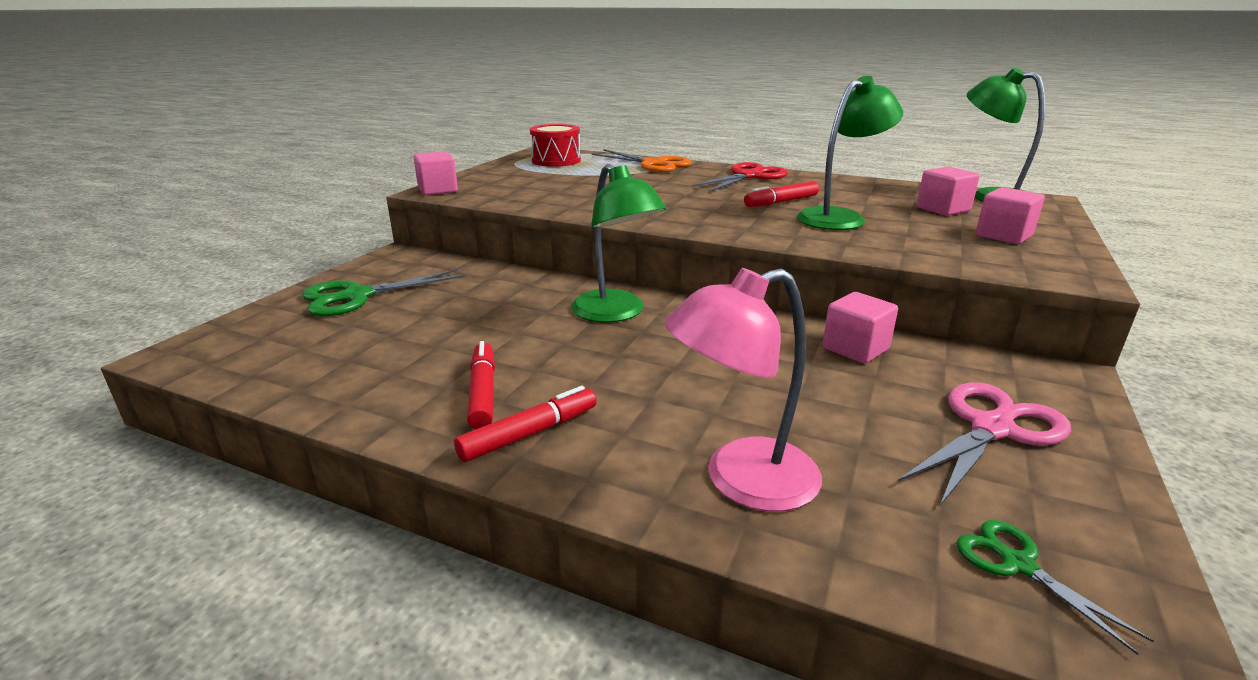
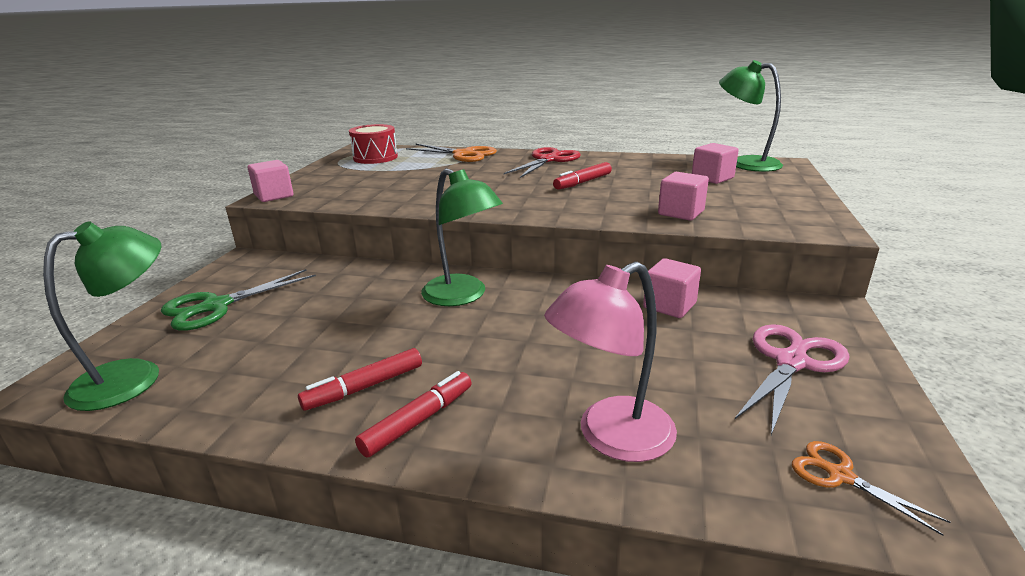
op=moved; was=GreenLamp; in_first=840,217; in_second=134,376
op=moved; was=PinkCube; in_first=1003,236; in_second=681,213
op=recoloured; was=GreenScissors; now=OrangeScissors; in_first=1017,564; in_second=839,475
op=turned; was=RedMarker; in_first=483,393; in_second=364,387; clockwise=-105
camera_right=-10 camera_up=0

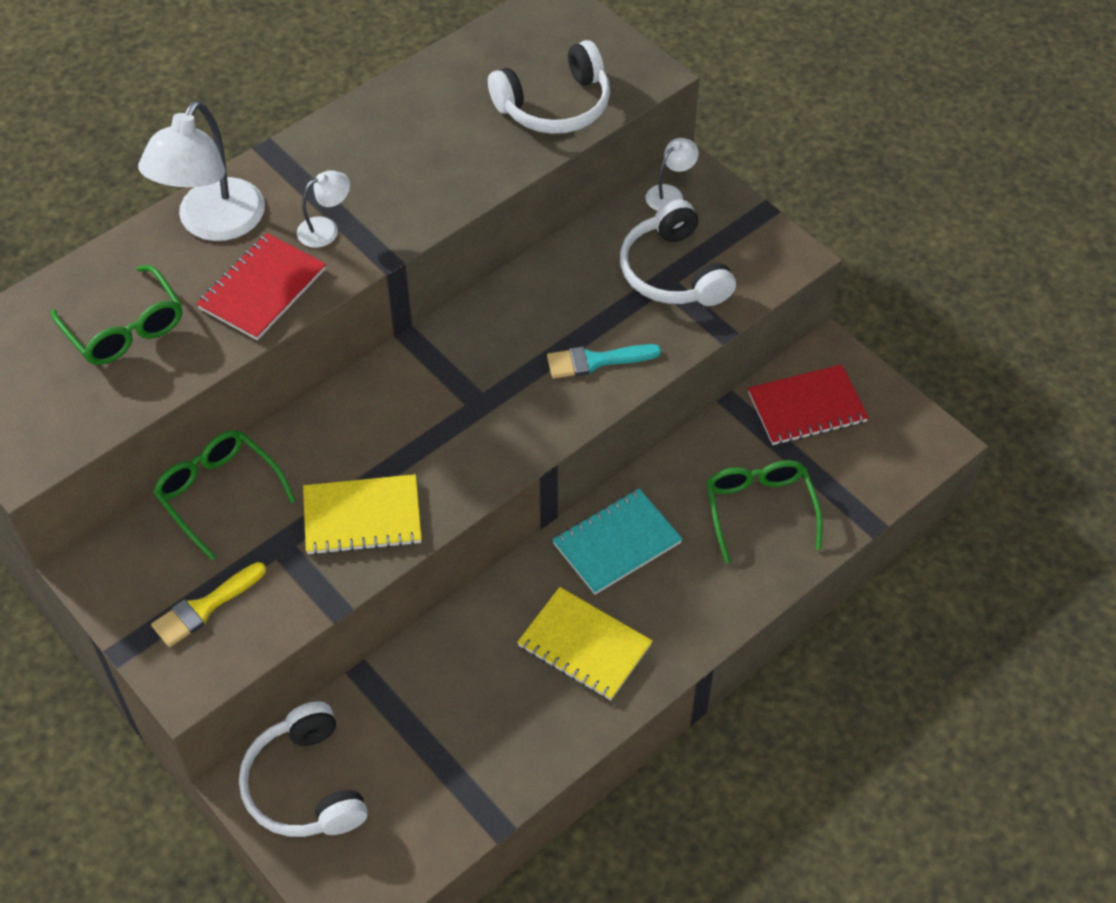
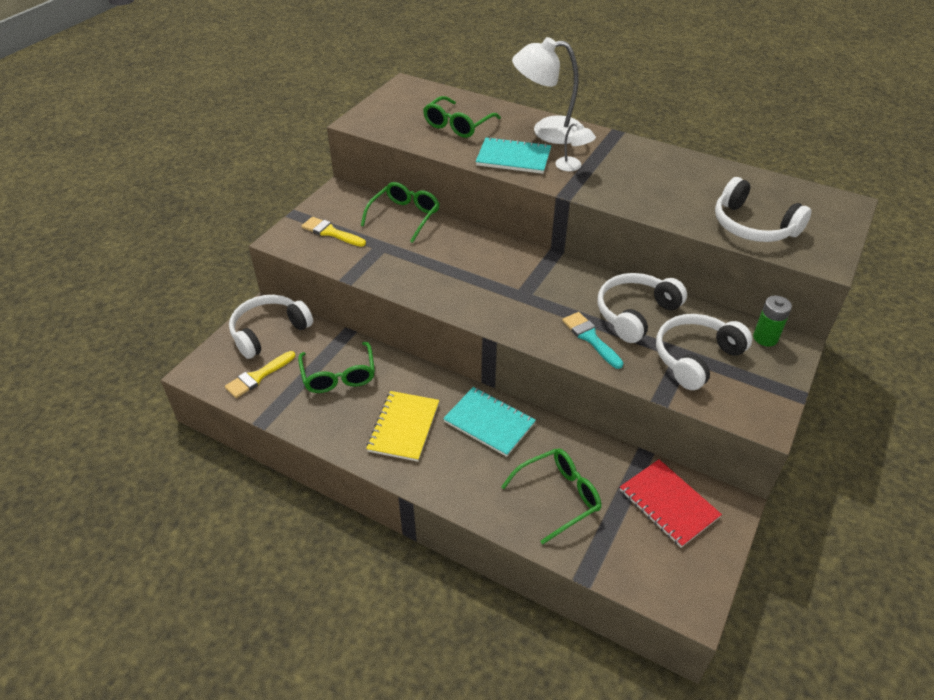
op=removed; was=YellowNotebook; in_first=362,517
op=added; now=YellowBrush; in_second=258,376
op=added; now=GreenGlasses; in_second=339,376
op=added; now=WhiteHeadphones; in_second=635,313
op=replaced; was=WhiteLamp; now=GreenBattery; in_first=670,194; in_second=765,338
op=recoloured; was=RedNotebook; now=TurquoiseNotebook; in_first=262,289; in_second=513,158
camera_right=70 camera_up=-10

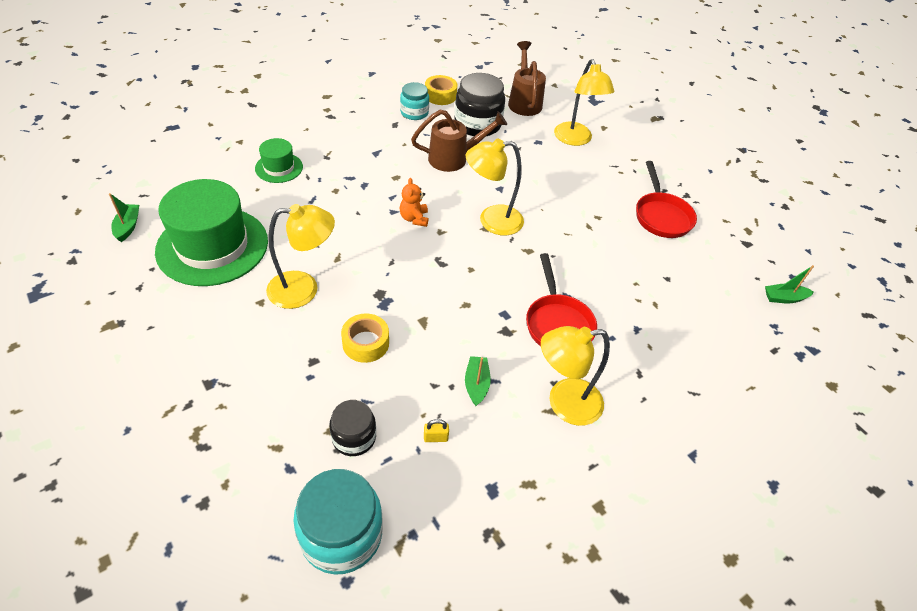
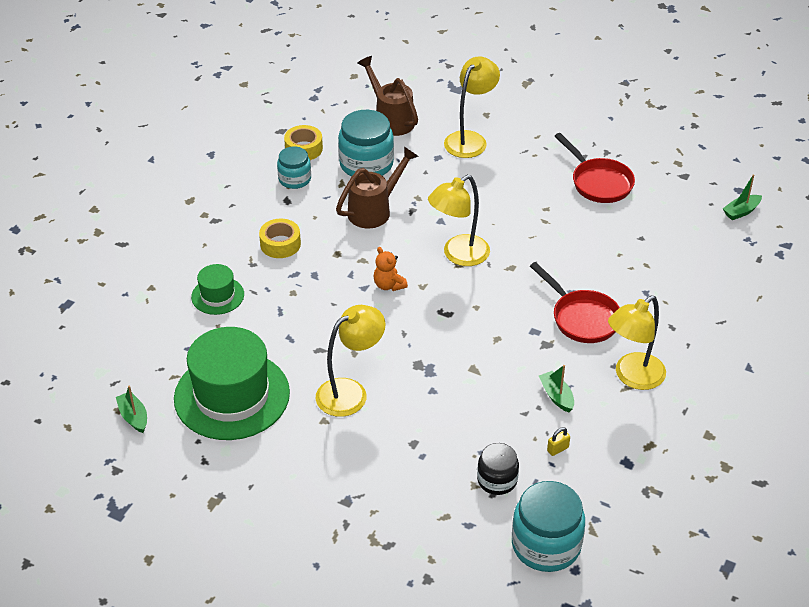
op=moved; was=YellowTape; in_first=365,343; in_second=280,244
op=recoloured; was=BlackJar; now=TurquoiseJar; in_first=477,124; in_second=366,164
op=turned; was=YellowLamp; in_first=575,139; in_second=470,139; clockwise=-105
camera_right=-25 camera_up=-5

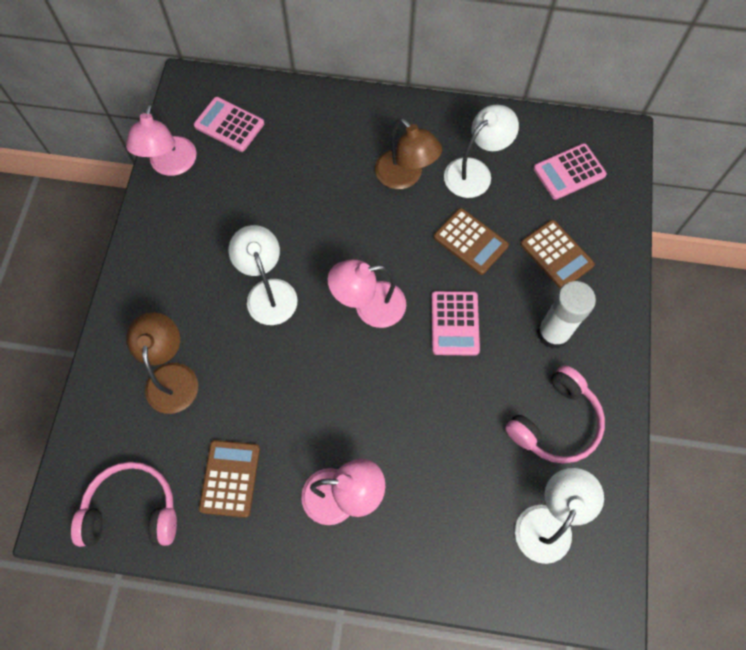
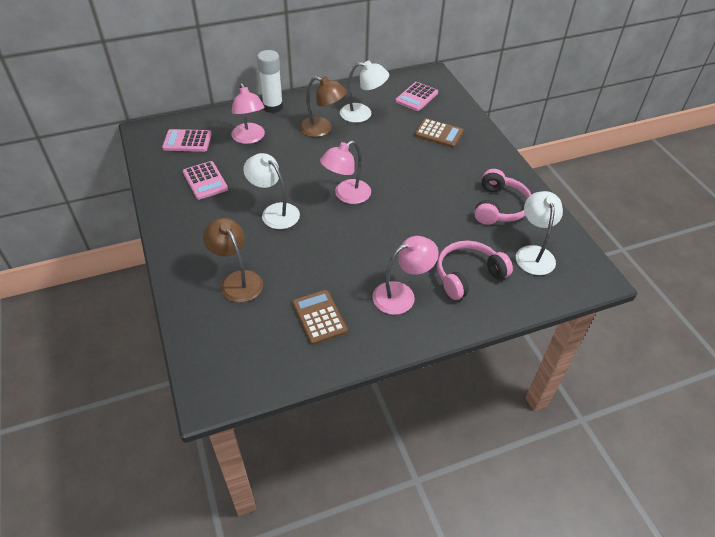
op=removed; was=BrownCalculator; in_first=470,241
op=moved; was=PinkHeadphones; in_first=132,510; in_second=468,275
op=moved; was=PinkLamp; in_first=170,165; in_second=250,138
op=moved; was=PinkCalculator; in_first=454,323; in_second=205,181
op=moved; was=WhiteGlueStick; in_first=553,333; in_second=273,107
op=turned; was=WhiteLamp; in_first=475,171; in_second=362,114; clockwise=75
camera_right=-30 camera_up=-20

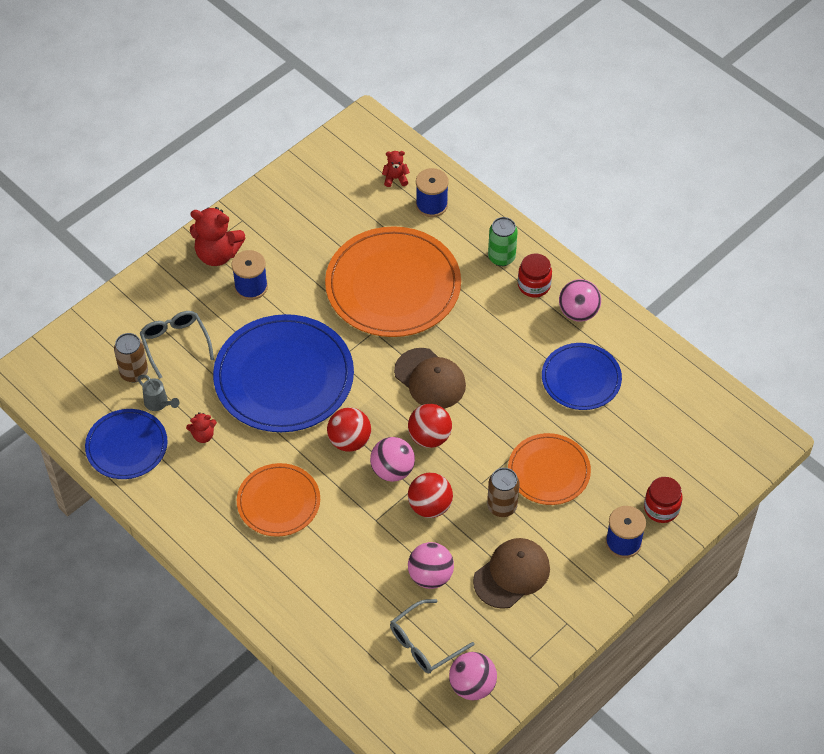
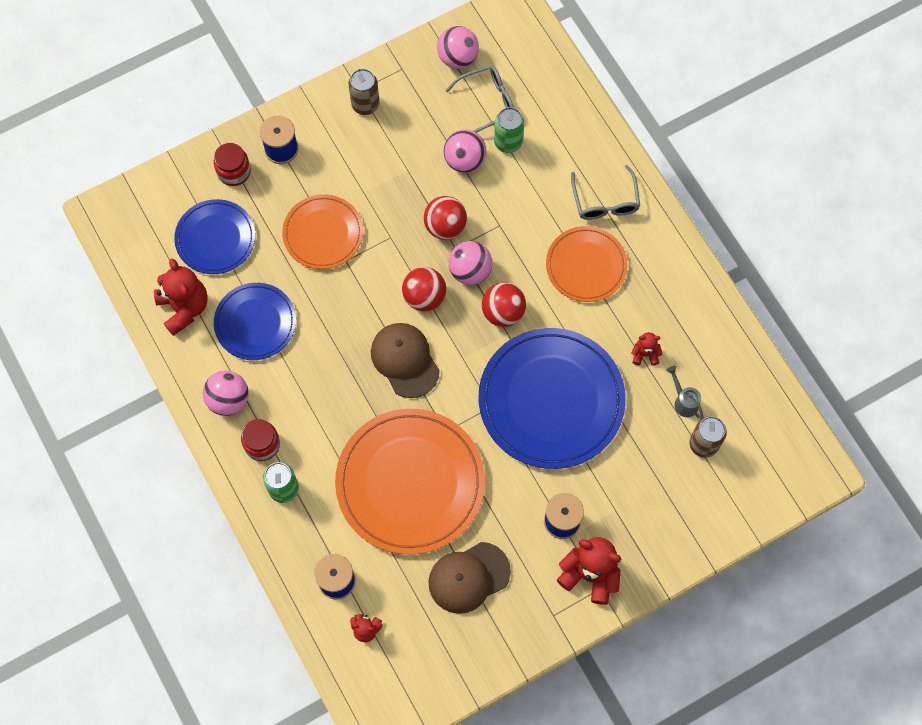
op=added; now=RedTeddyBear; in_second=184,308
op=added; now=GreenCan; in_second=508,142
op=moved; was=BluePlate; in_first=127,446; in_second=215,238
op=moved; was=GreyGlasses; in_first=175,343; in_second=605,201
op=moved; was=BrownCap; in_first=512,574; in_second=468,577
op=moved; was=BrownCan; in_first=502,506; in_second=365,104
camera_right=-165 camera_up=15

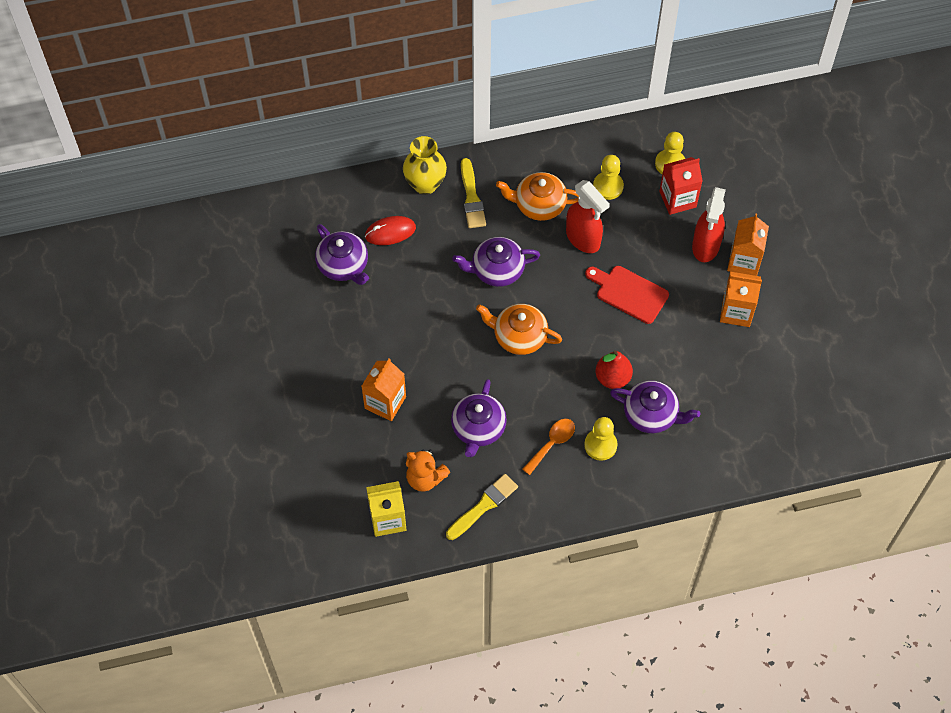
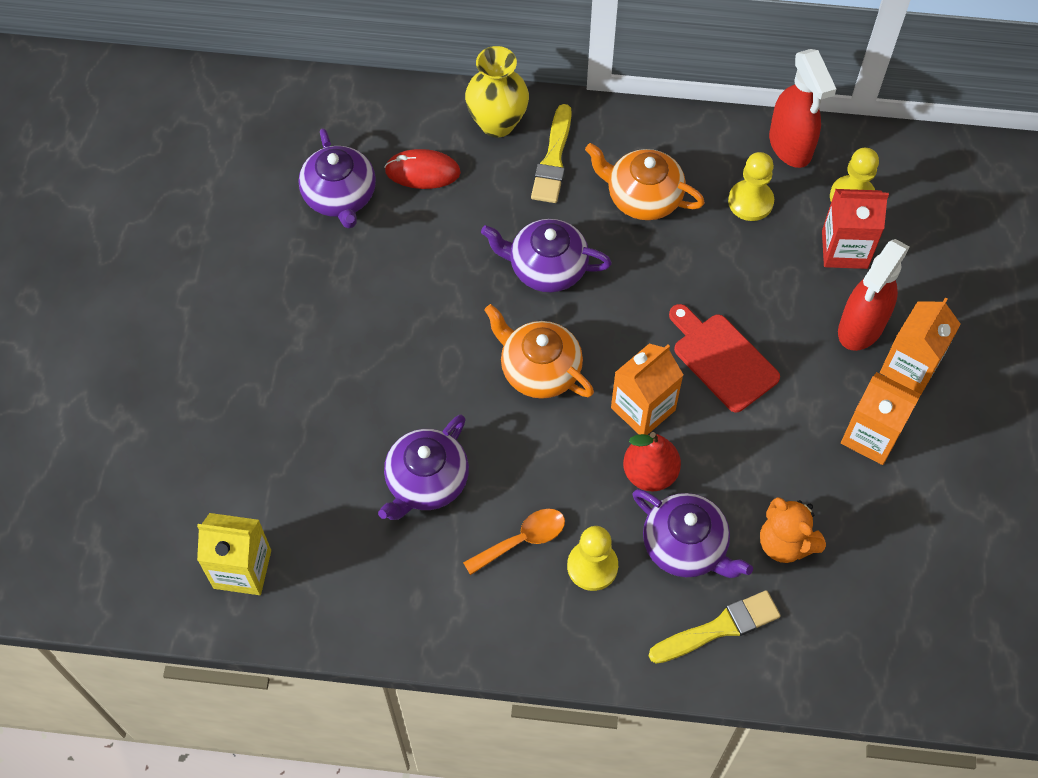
op=moved; was=OrangeCarton; in_first=385,402; in_second=643,409
op=moved; was=OrangeTeddyBear; in_first=425,478; in_second=785,543
op=moved; was=YellowBrush; in_first=483,506; in_second=719,628
op=moved; was=RedSprayBottle; in_first=583,239; in_second=790,146
camera_right=20 camera_up=0

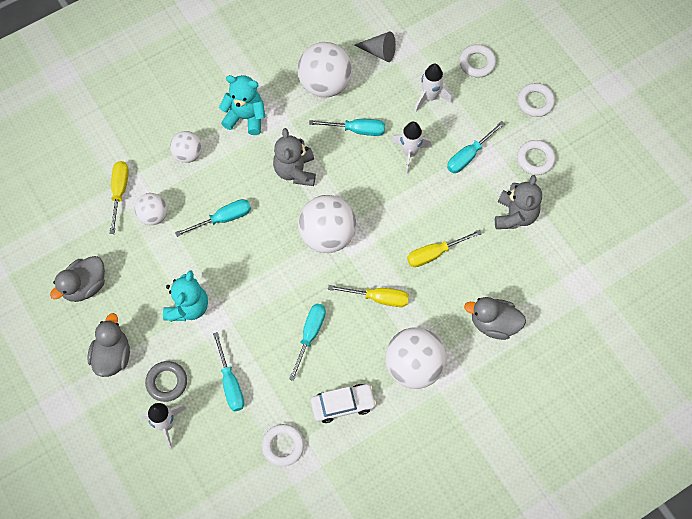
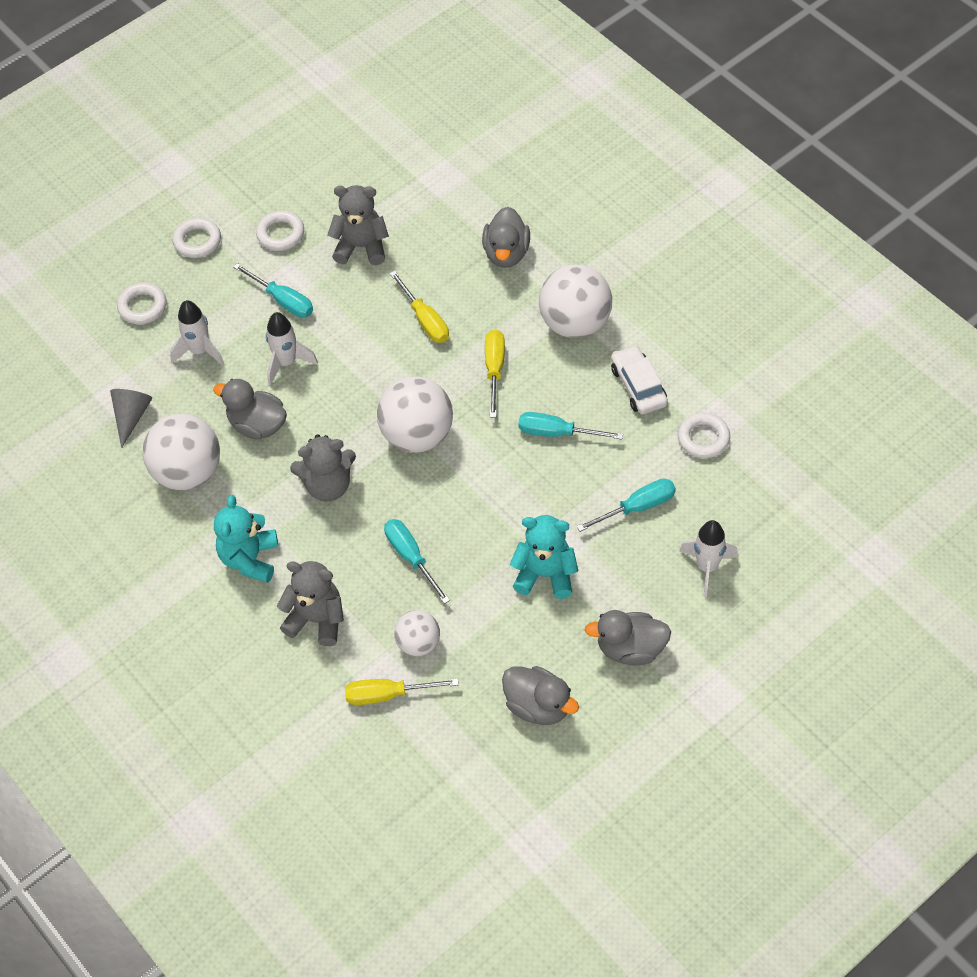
op=removed; was=GreyRing; in_first=167,382
op=replaced; was=WhiteBall; now=GreyTeddyBear; in_first=188,154; in_second=316,619
op=replaced; was=TurquoiseScrewdriver; now=GreyDuck; in_first=357,130; in_second=257,425
camera_right=-95 camera_up=-10

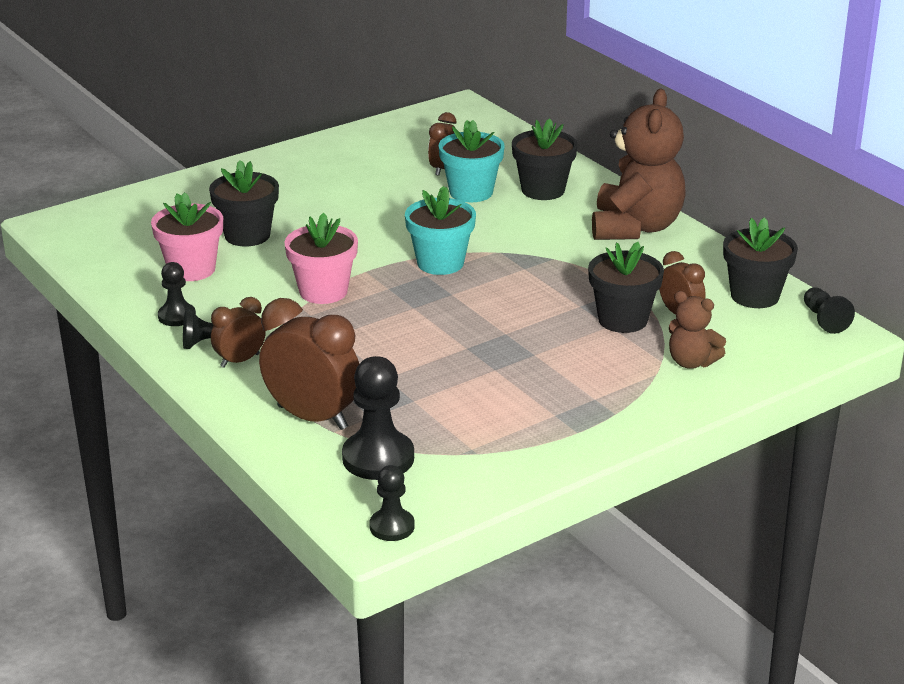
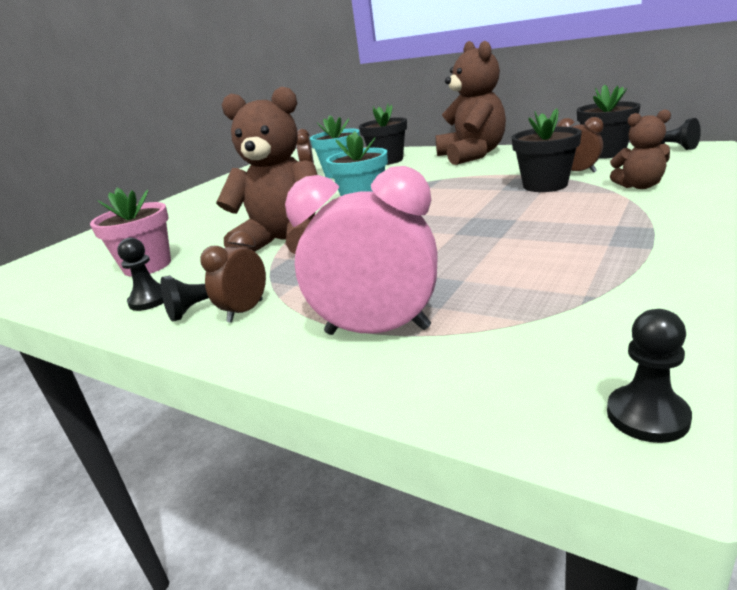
op=removed; was=BlackFlowerPot; in_first=247,235
op=removed; was=BlackPawn; in_first=378,458
op=replaced; was=PinkFlowerPot; now=BrownTeddyBear; in_first=323,291; in_second=284,242
op=recoloured; was=BrownClock; now=PinkClock; in_first=312,417; in_second=377,331
camera_right=-20 camera_up=-5

